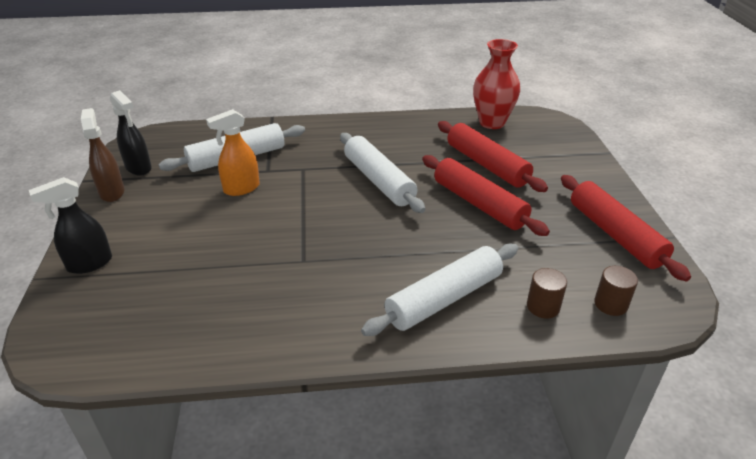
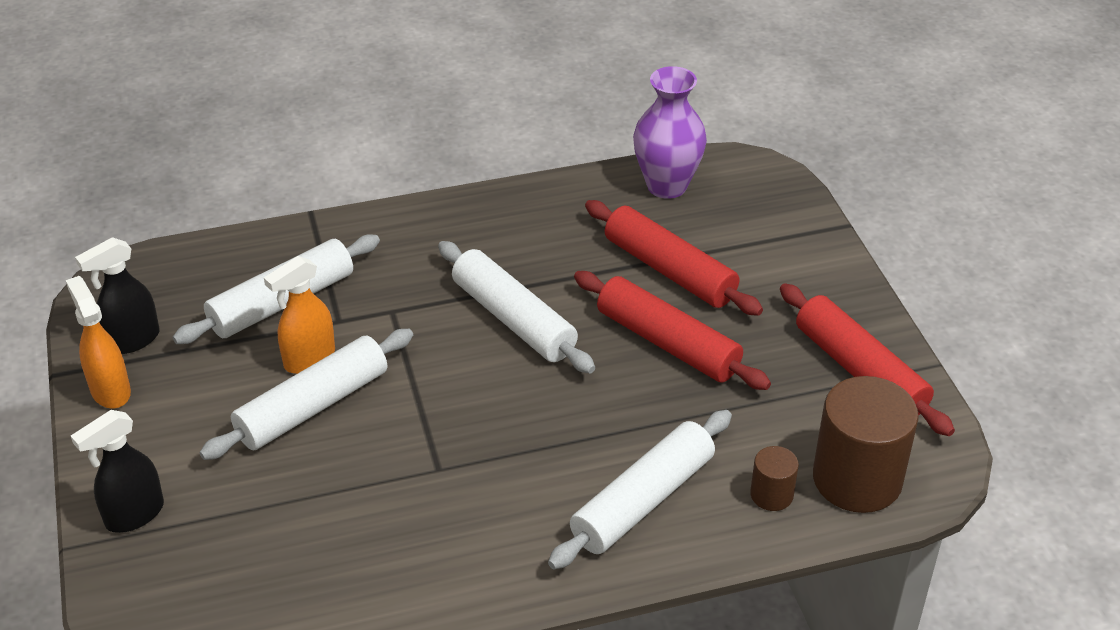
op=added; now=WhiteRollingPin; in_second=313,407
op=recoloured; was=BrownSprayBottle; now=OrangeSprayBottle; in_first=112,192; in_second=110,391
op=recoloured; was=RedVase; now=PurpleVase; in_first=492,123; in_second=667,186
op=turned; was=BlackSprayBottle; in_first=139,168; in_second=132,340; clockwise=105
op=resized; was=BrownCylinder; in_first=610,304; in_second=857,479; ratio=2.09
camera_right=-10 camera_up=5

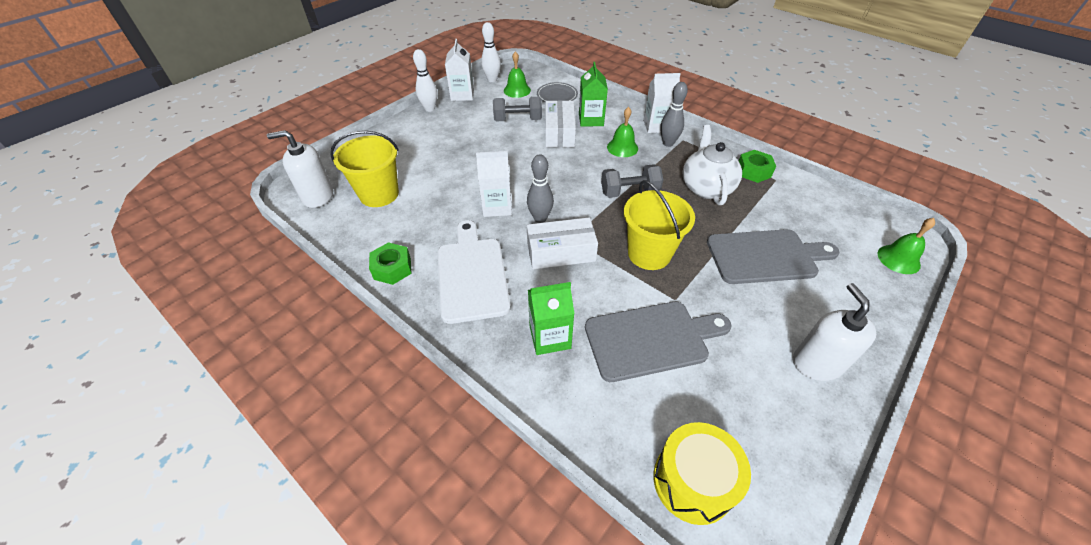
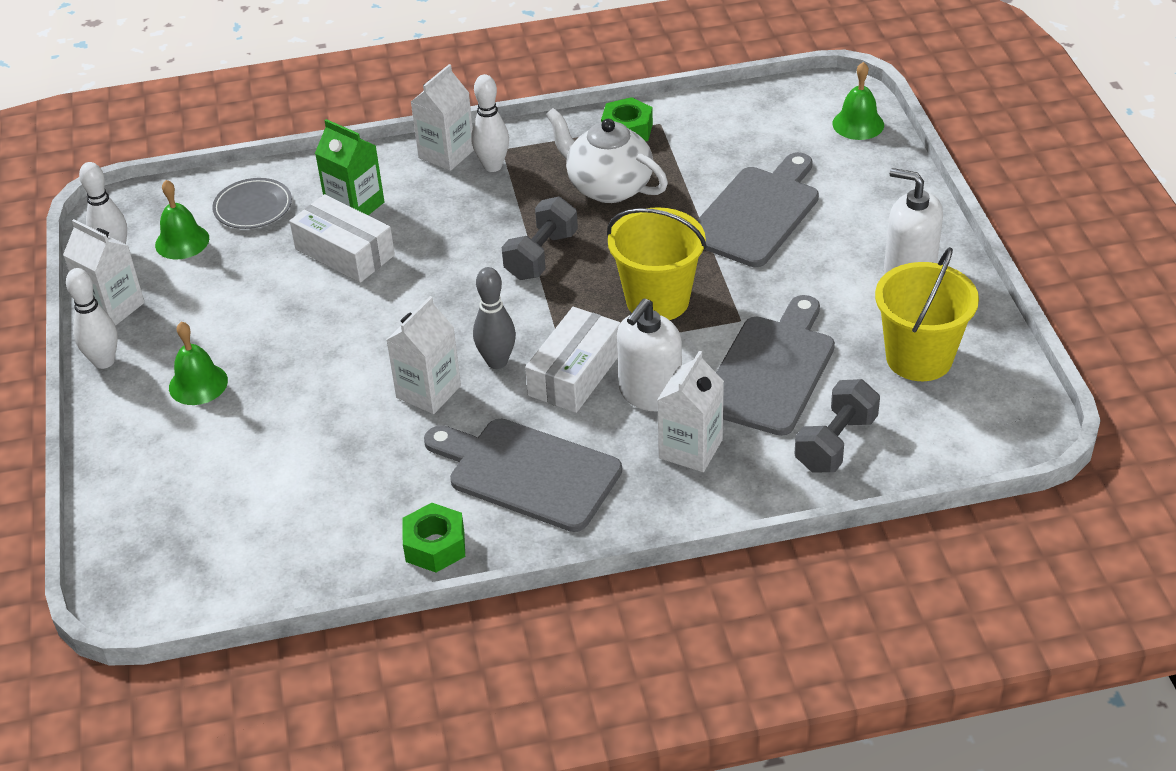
op=removed; was=YellowDrum; in_first=693,481
op=moved; was=WhiteSoapDispenser; in_first=317,196; in_second=650,393
op=moved; was=YellowBucket; in_first=379,194; in_second=919,358
op=moved; was=GreyDumbbell; in_first=518,120; in_second=835,443
op=moved; was=GreenBell; in_first=622,147; in_second=198,384
op=recoloured; was=WhiteCuttingBoard; now=GreyCuttingBoard; in_first=472,275; in_second=528,473
op=recoloured; was=GreenCarton; now=WhiteCarton; in_first=550,337; in_second=690,449
op=recoloured; was=GreyBowlingPin; now=WhiteBowlingPin; in_first=668,143; in_second=493,166
camera_right=-50 camera_up=-5

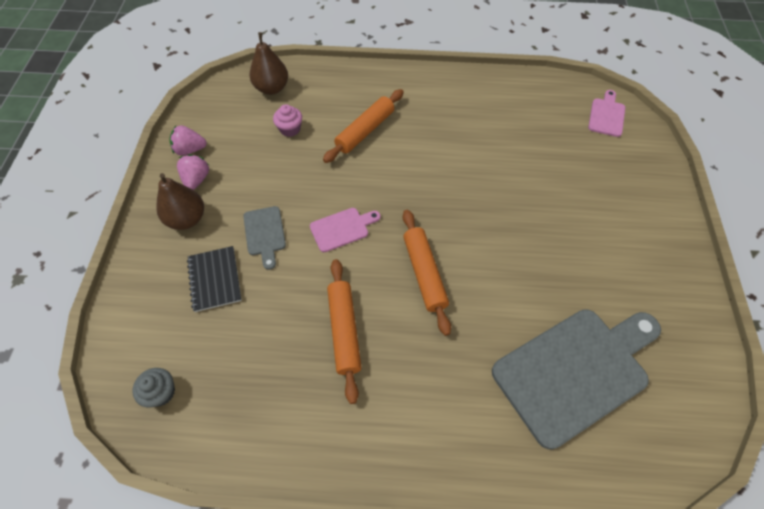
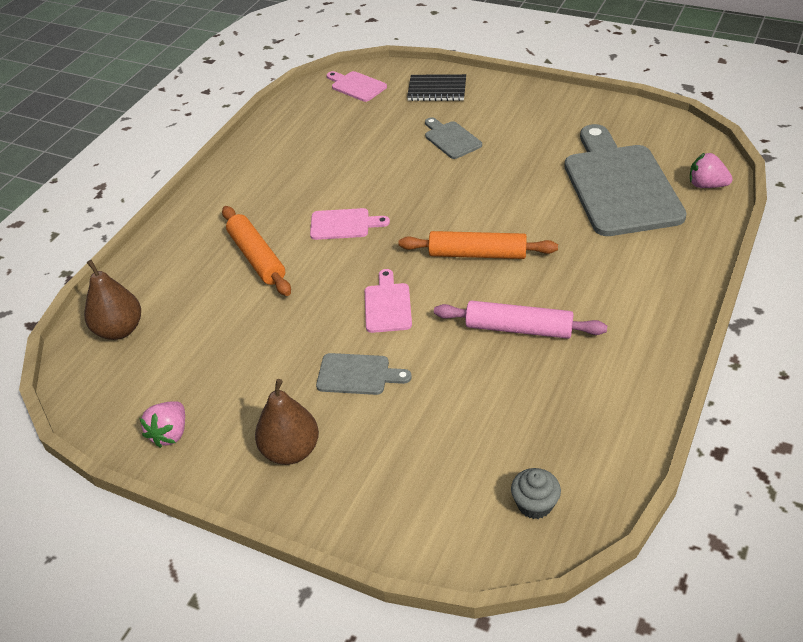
op=removed; was=PinkCupcake; in_first=290,129
op=added; now=PinkCuttingBoard; in_second=343,224
op=added; now=GreyCuttingBoard; in_second=451,139
op=moved; was=PinkStrawberry; in_first=196,179; in_second=706,185
op=moved; was=BlackNotebook; in_first=215,279; in_second=437,90
op=recoloured; was=OrangeRollingPin; now=PinkRollingPin; in_first=344,331; in_second=518,329
camera_right=-65 camera_up=-15

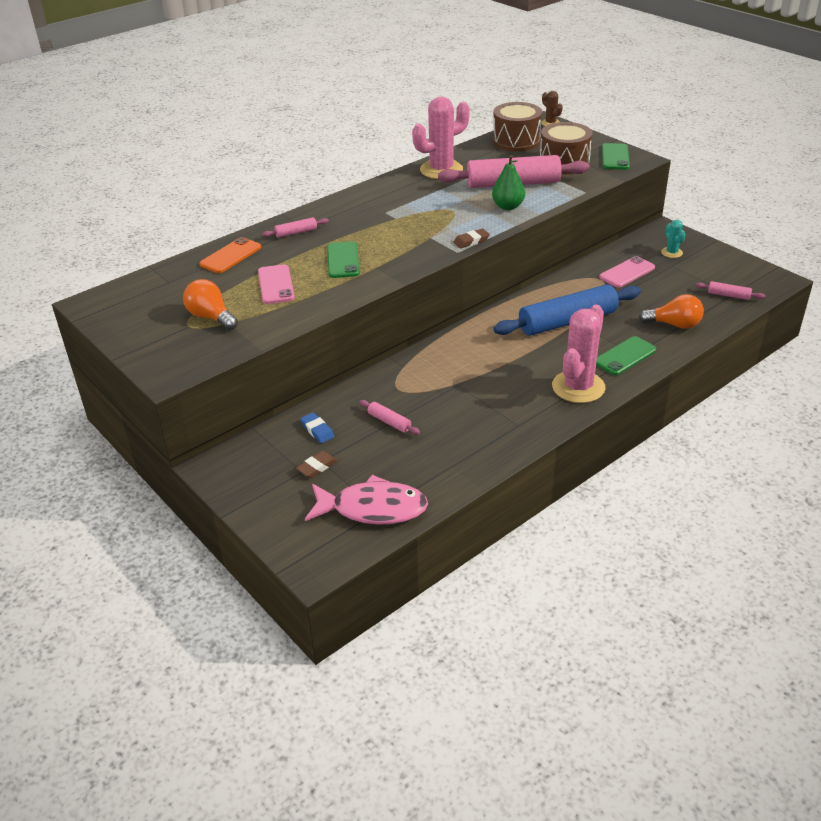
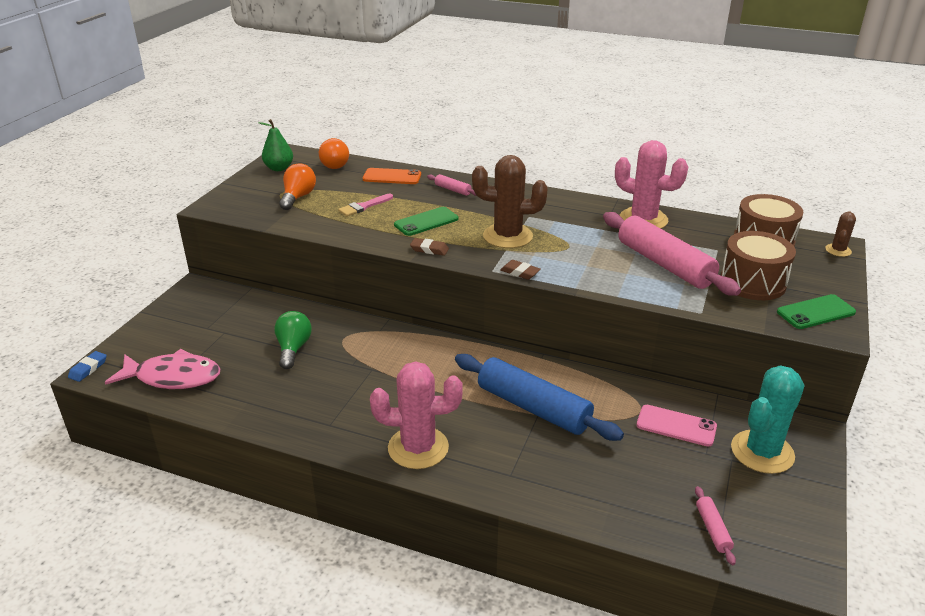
op=removed; was=GreenPhone; in_first=625,356
op=added; now=BrownCactus; in_second=507,236
op=moved; was=BrownEraser; in_first=317,467; in_second=429,249
op=moved; was=BlueEraser; in_first=317,430; in_second=88,369
op=moved; was=GreenPear; in_first=508,206; in_second=279,168
op=moved; was=OrangeLightBulb; in_first=674,324; in_second=334,164
op=replaced; was=PinkPhone; now=PinkBrush; in_first=276,285; in_second=363,206
op=replaced; was=PinkRollingPin; now=GreenLightBulb; in_first=389,422; in_second=293,349
op=turned; was=PinkFish; in_first=373,509; in_second=173,377; clockwise=-60
op=resized; was=TurquoiseCactus; in_first=671,253; in_second=762,452; ratio=2.08
camera_right=60 camera_up=-5

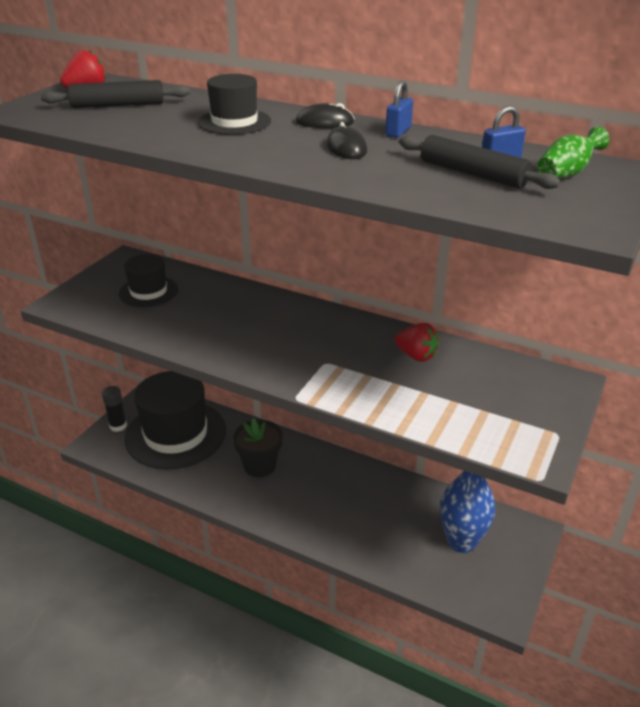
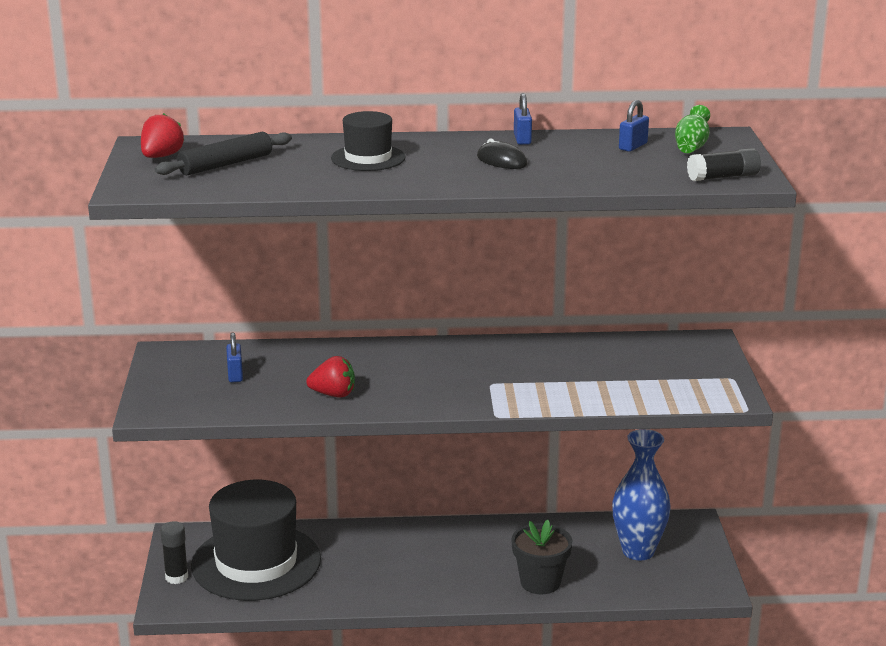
op=removed; was=BlackMouse; in_first=325,122
op=removed; was=BlackRollingPin; in_first=473,174
op=added; now=BlackGlueStick; in_second=723,177
op=moved; was=BlackFlowerPot; in_first=259,465; in_second=540,582
op=moved; was=RedStrawberry; in_first=416,356; in_second=333,394
op=replaced; was=BlackHat; now=BluePadlock; in_first=148,291; in_second=235,375
camera_right=-30 camera_up=-10

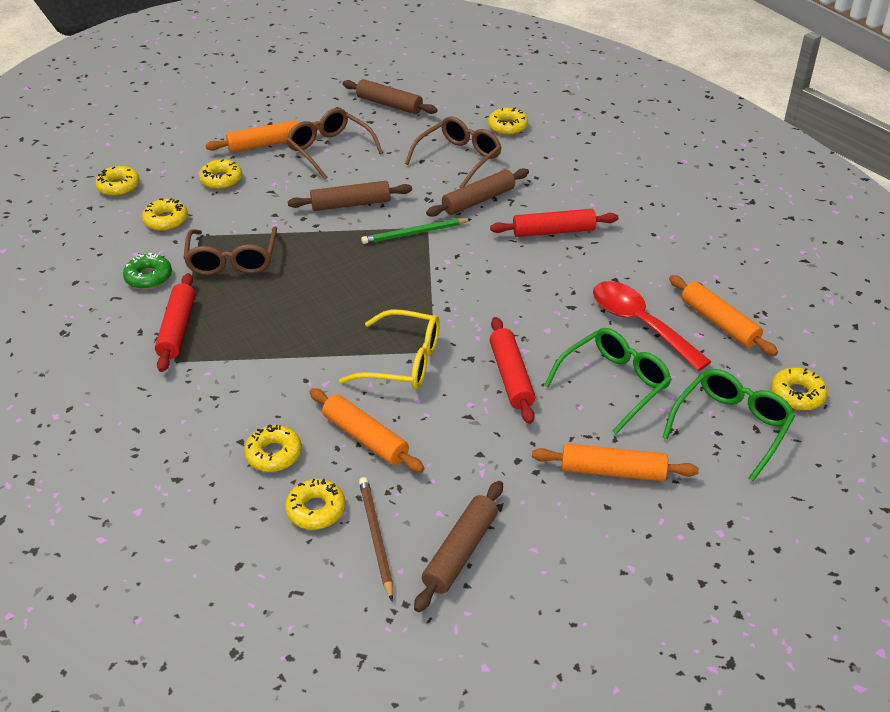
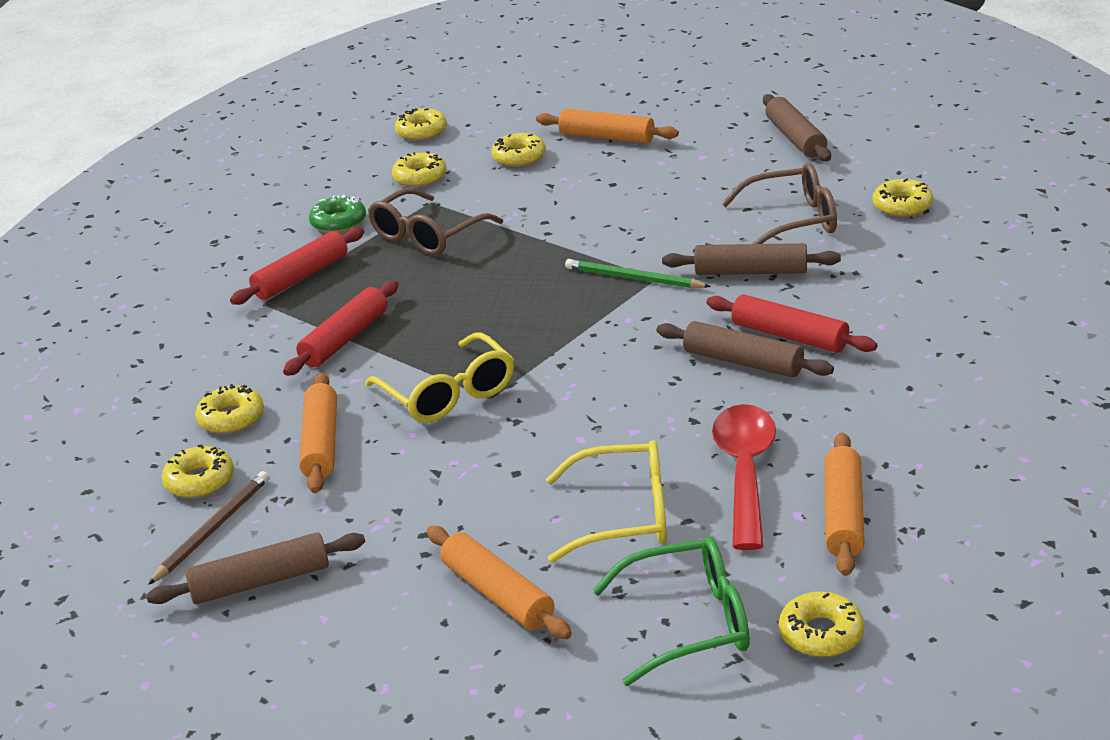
op=removed; was=BrownGlasses; in_first=329,150
op=moved; was=BrownRollingPin; in_first=351,204; in_second=743,362
op=moved; was=RedRollingPin; in_first=511,376; in_second=345,339
op=recoloured; was=GreenGlasses; now=YellowGlasses; in_first=614,384; in_second=625,516
camera_right=45 camera_up=-10

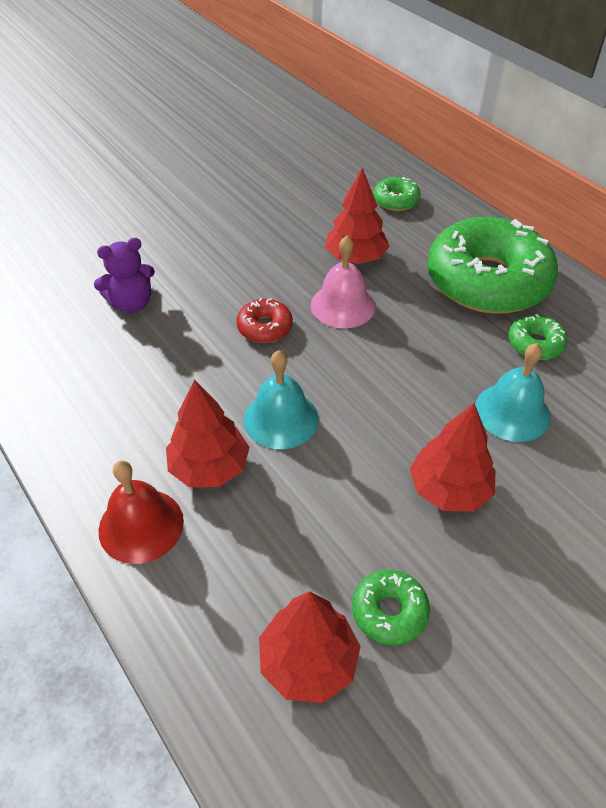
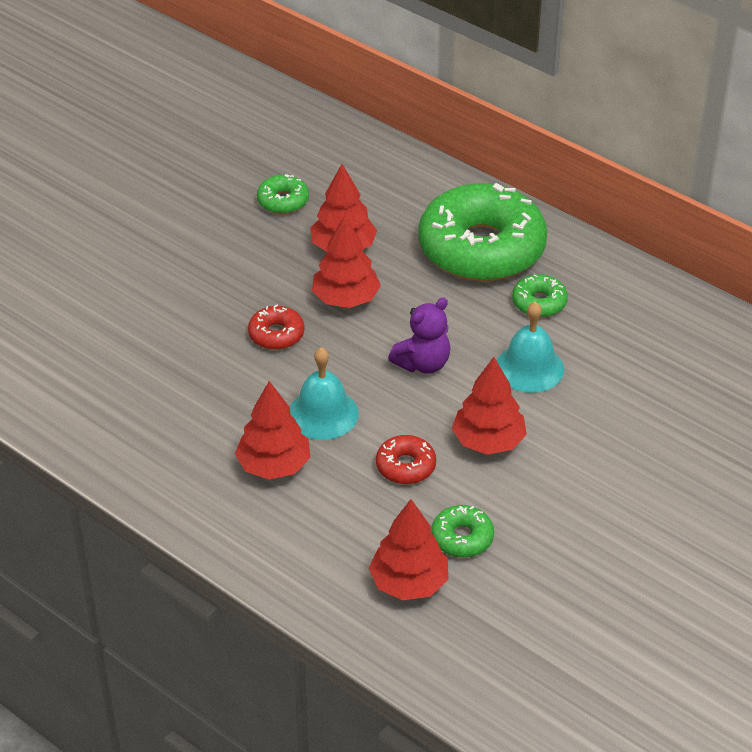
op=removed; was=RedBell; in_first=141,525
op=added; now=RedDonut; in_second=405,466
op=moved; was=PurpleTeddyBear; in_first=132,303; in_second=423,364
op=moved; was=GreenDonut; in_first=396,201; in_second=283,201
op=replaced; was=PinkBell; now=RedTree; in_first=343,305; in_second=346,299
camera_right=-15 camera_up=-5

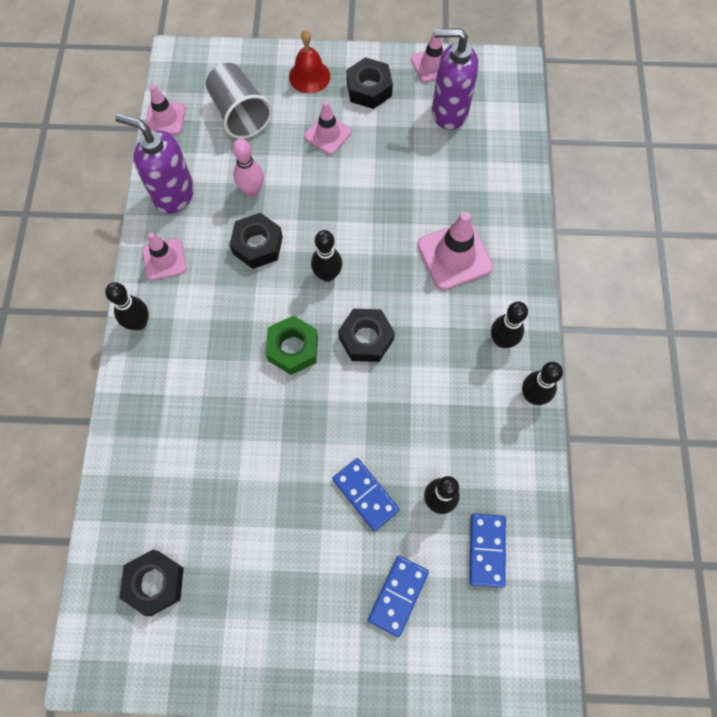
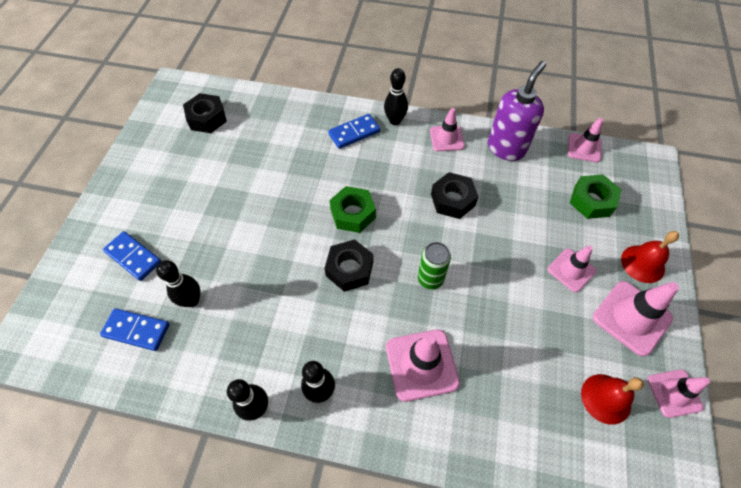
op=removed; was=PinkBowlingPin; in_first=252,190
op=removed; was=BlackBowlingPin; in_first=327,275
op=added; now=GreenCan; in_second=430,279
op=moved; was=BlueDomino; in_first=365,494; in_second=354,133
op=replaced; was=GreyCup; now=GreenNut; in_first=240,114; in_second=591,201
op=replaced; was=BlackNut; now=PinkTrafficCone; in_first=369,89; in_second=631,318
op=replaced; was=PurpleSoapDispenser; now=RedBell; in_first=449,112; in_second=606,398
camera_right=100 camera_up=-10

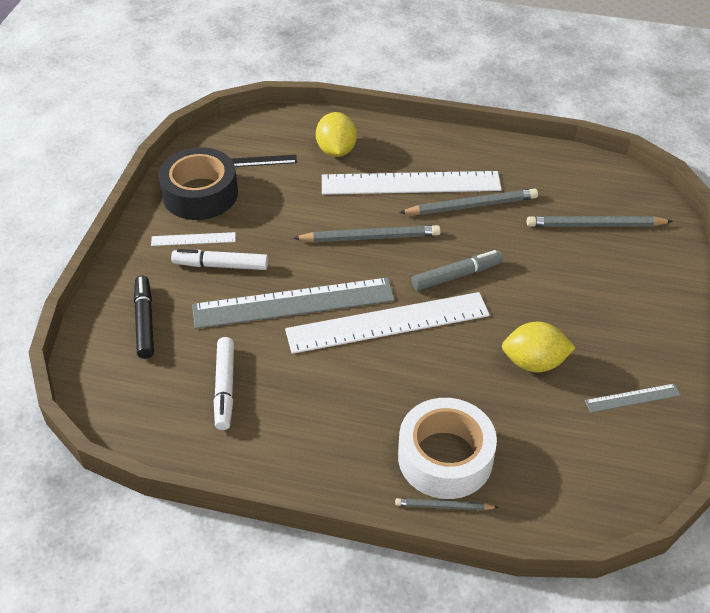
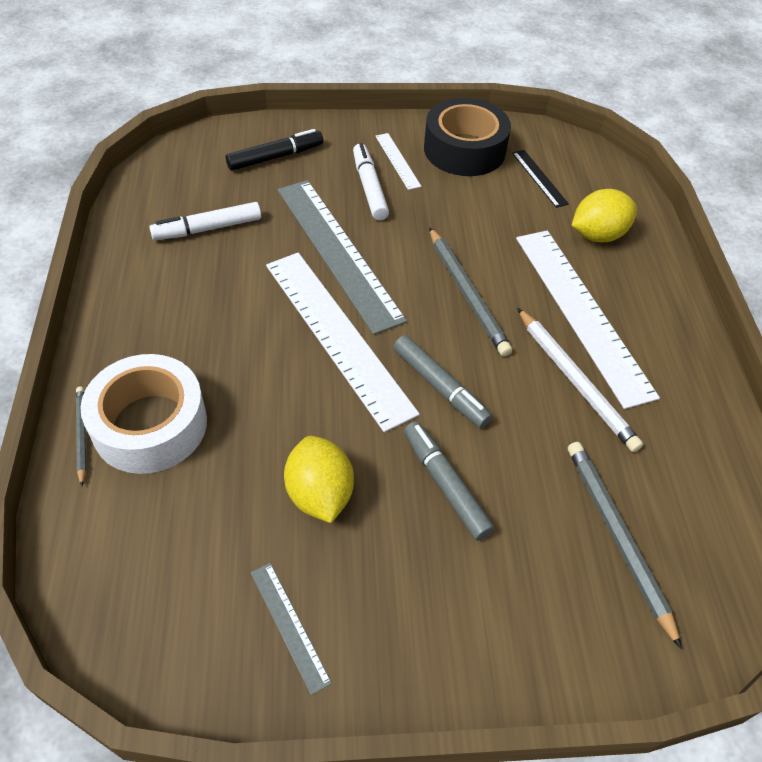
op=added; now=GreyMarker; in_second=445,484
op=recoloured; was=GreyPencil; now=WhitePencil; in_first=471,206; in_second=575,381
camera_right=70 camera_up=5

